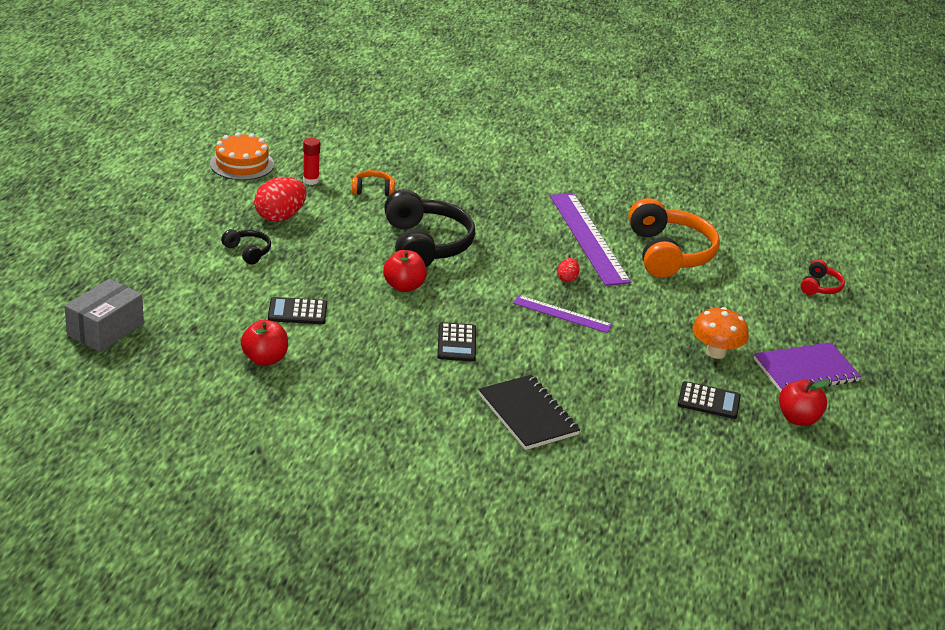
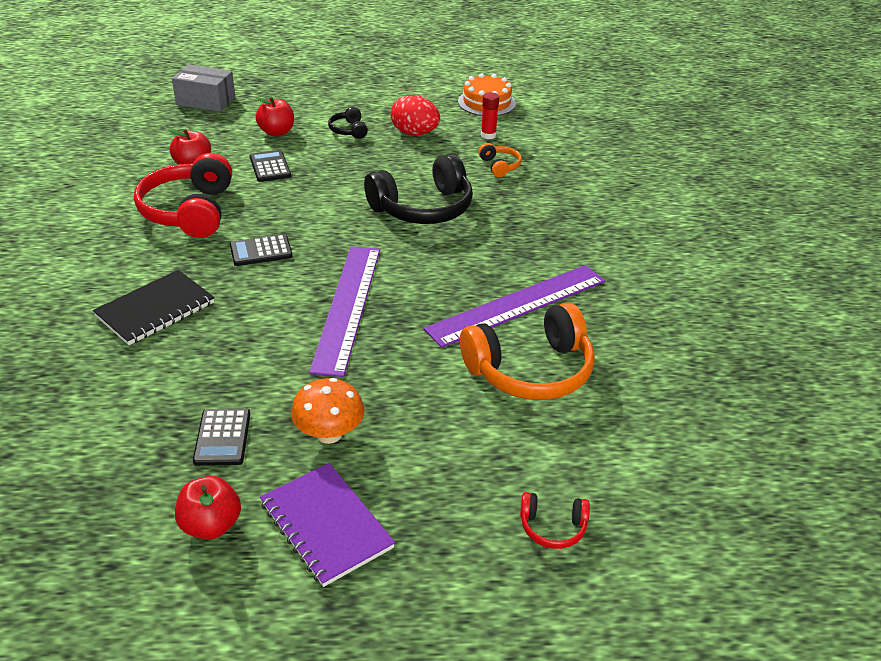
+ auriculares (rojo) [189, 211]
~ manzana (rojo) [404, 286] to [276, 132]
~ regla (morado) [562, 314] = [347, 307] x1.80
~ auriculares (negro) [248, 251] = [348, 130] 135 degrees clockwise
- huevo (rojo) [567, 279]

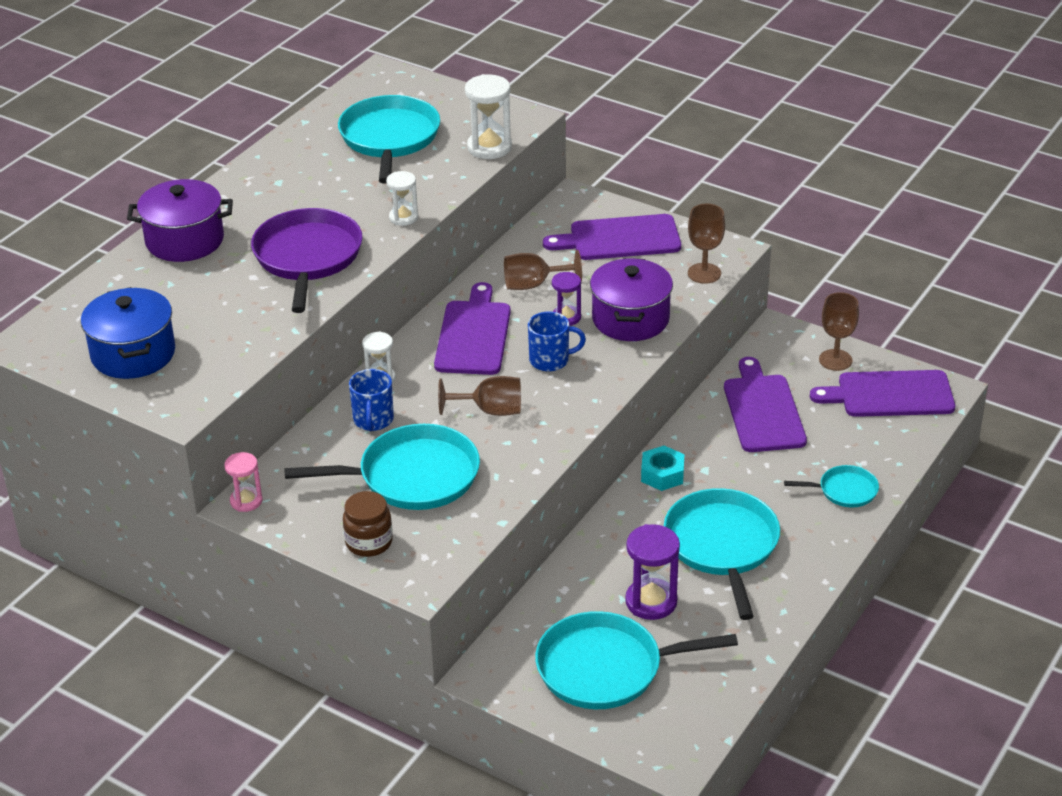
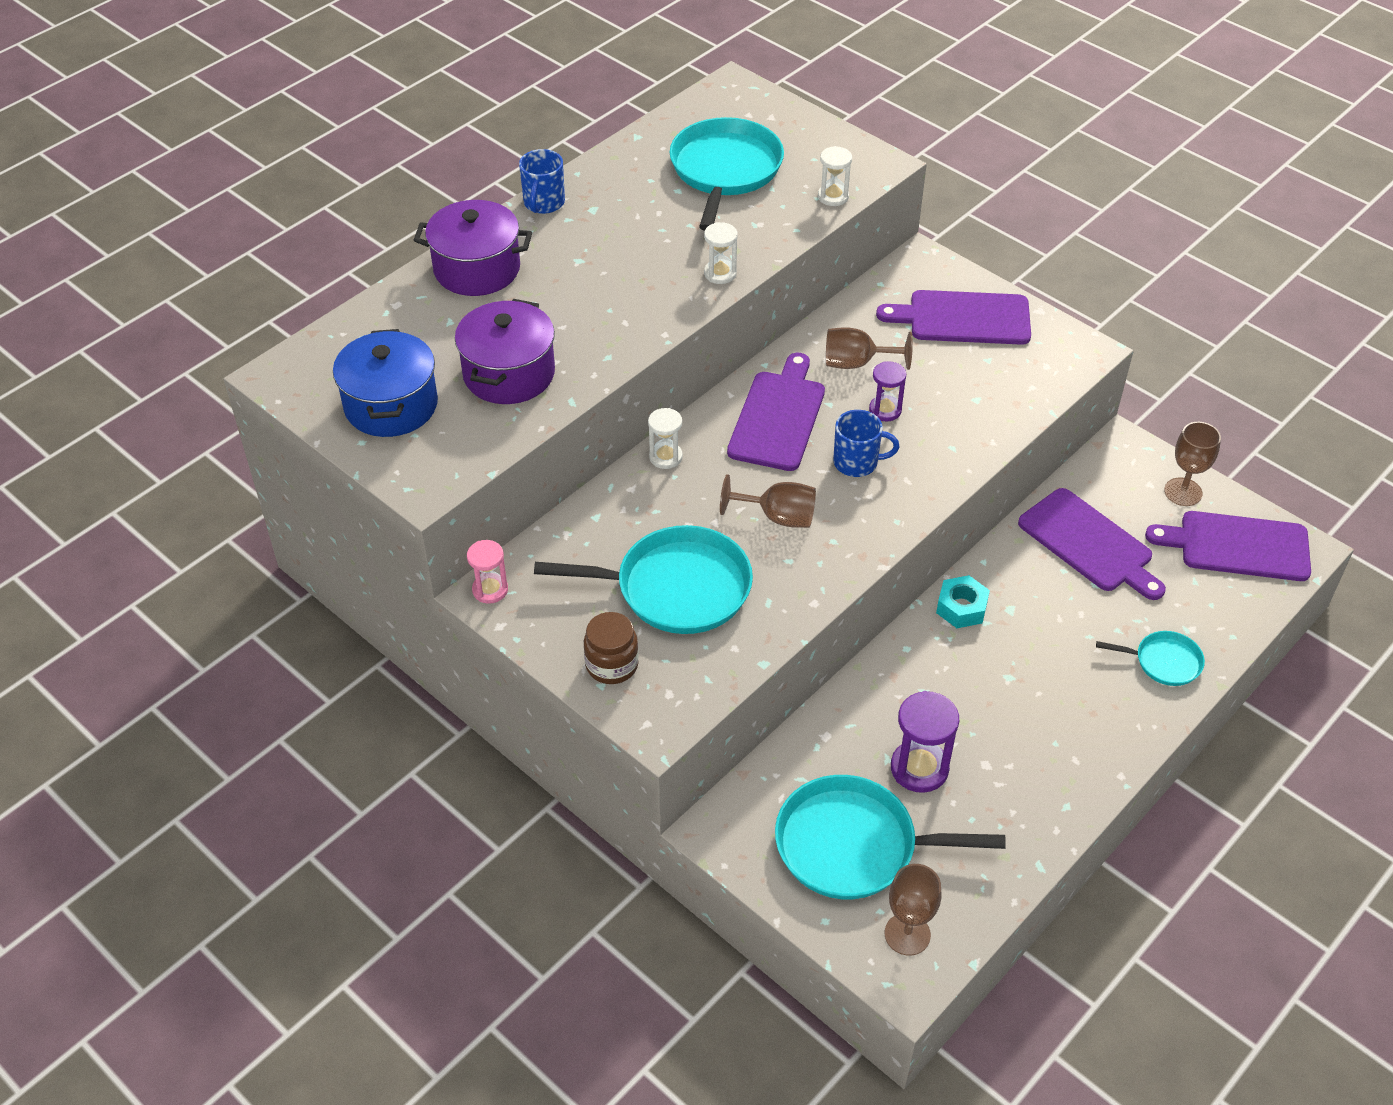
~ olla (morado) [630, 319] to [509, 374]
~ taza (azul) [373, 420] to [543, 203]
~ reloj de arena (blanco) [489, 147] = [833, 196] x0.62
~ copa (marrón) [704, 273] to [907, 934]
~ tabla de cortar (morado) [763, 410] = [1089, 543] 135 degrees clockwise
- sartén (morado) [307, 257]
- sartén (turquesa) [722, 545]

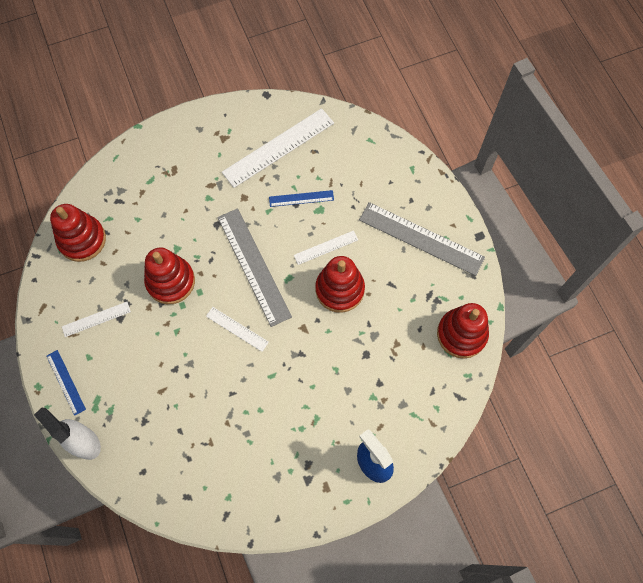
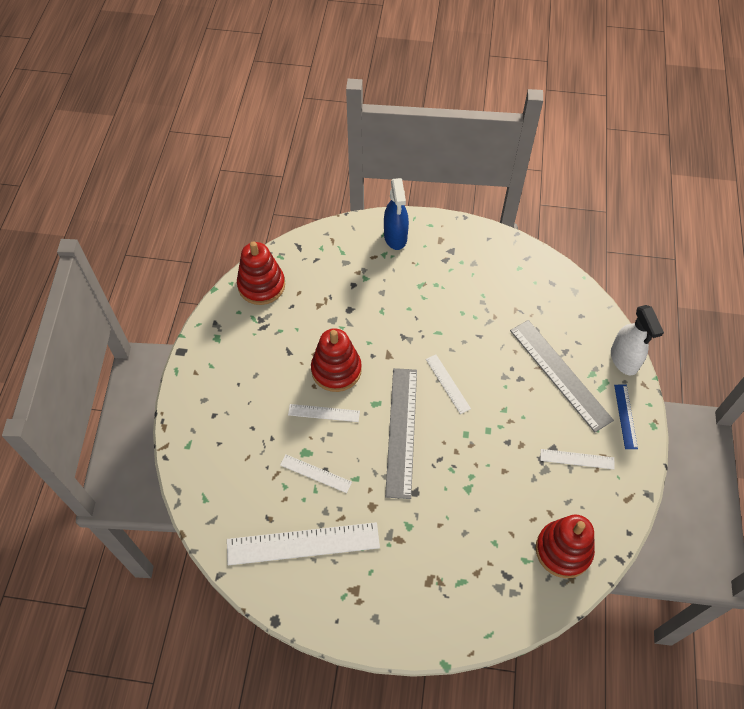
~ regla (azul) [301, 198] to regla (blanco) [315, 473]
~ regla (gris) [421, 238] to [560, 374]
- juguete apilable (rojo) [170, 281]

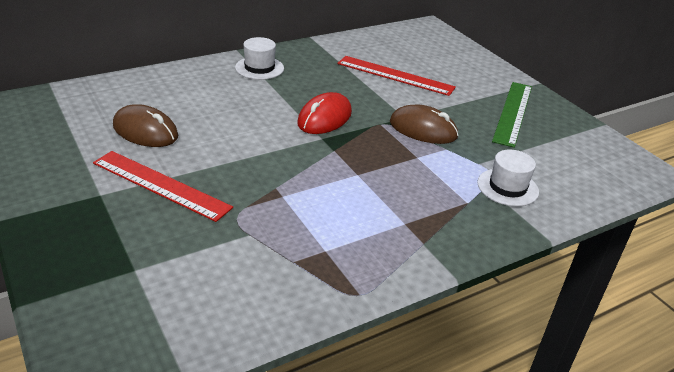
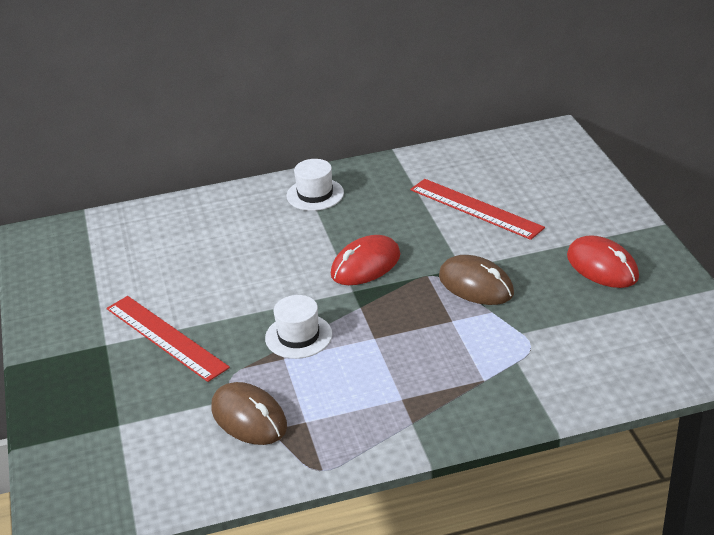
~ ratón (marrón) [145, 131] to [249, 418]
~ sombrero (blanco) [507, 187] to [298, 336]
~ regla (verde) [513, 113] to ratón (rojo) [602, 267]

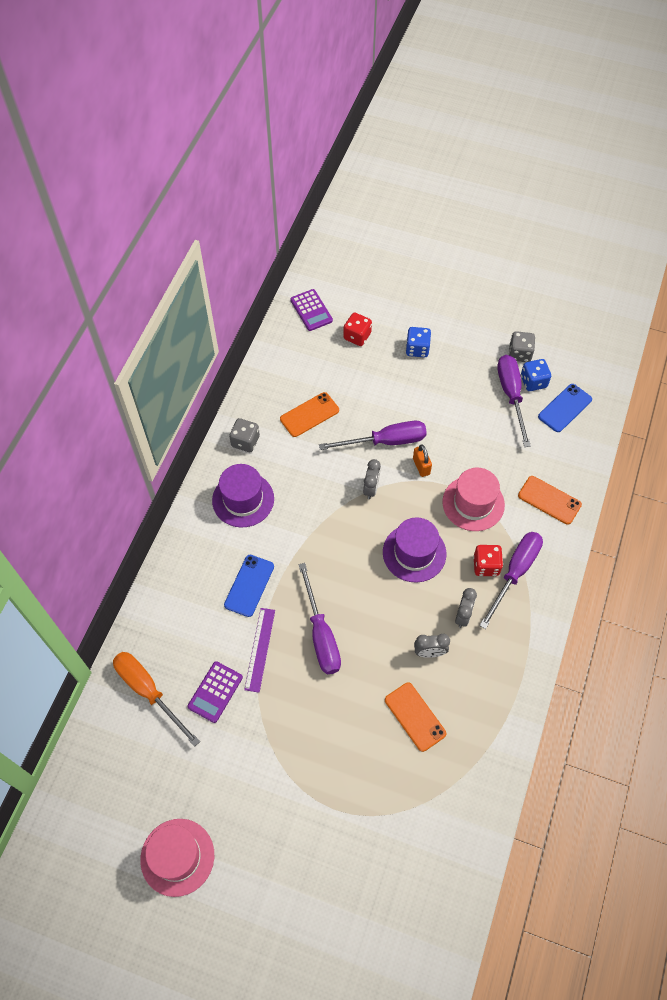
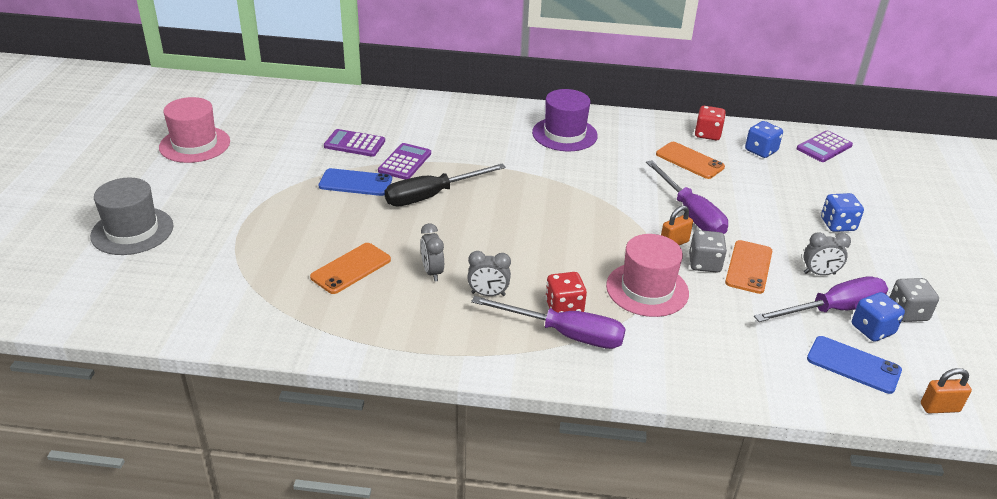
+ sombrero (gris) [132, 231]
~ móvil (azul) [249, 585] to [355, 183]
~ regla (morado) [260, 649] to calculadora (morado) [405, 162]
~ destornillador (morado) [321, 634] to destornillador (negro) [432, 196]
~ dado (gris) [245, 441] to [704, 264]
~ dado (rojo) [357, 336] to [707, 134]
~ móvil (naranja) [549, 500] to [749, 267]
+ dado (azul) [761, 151]
~ despertador (gris) [371, 488] to [819, 273]
+ candado (naranja) [940, 408]
- destornillador (naranja) [149, 691]
- sombrero (morado) [414, 553]

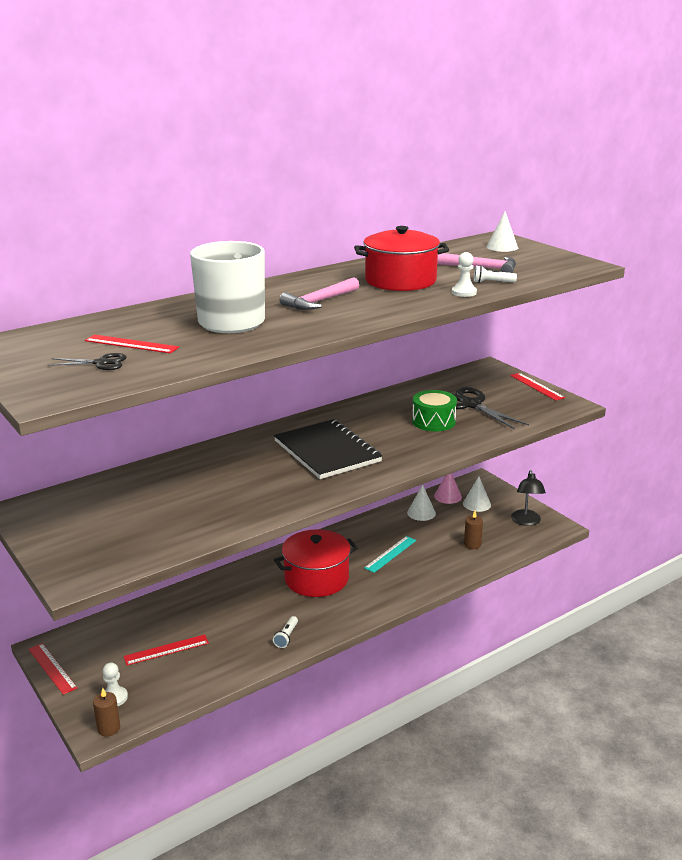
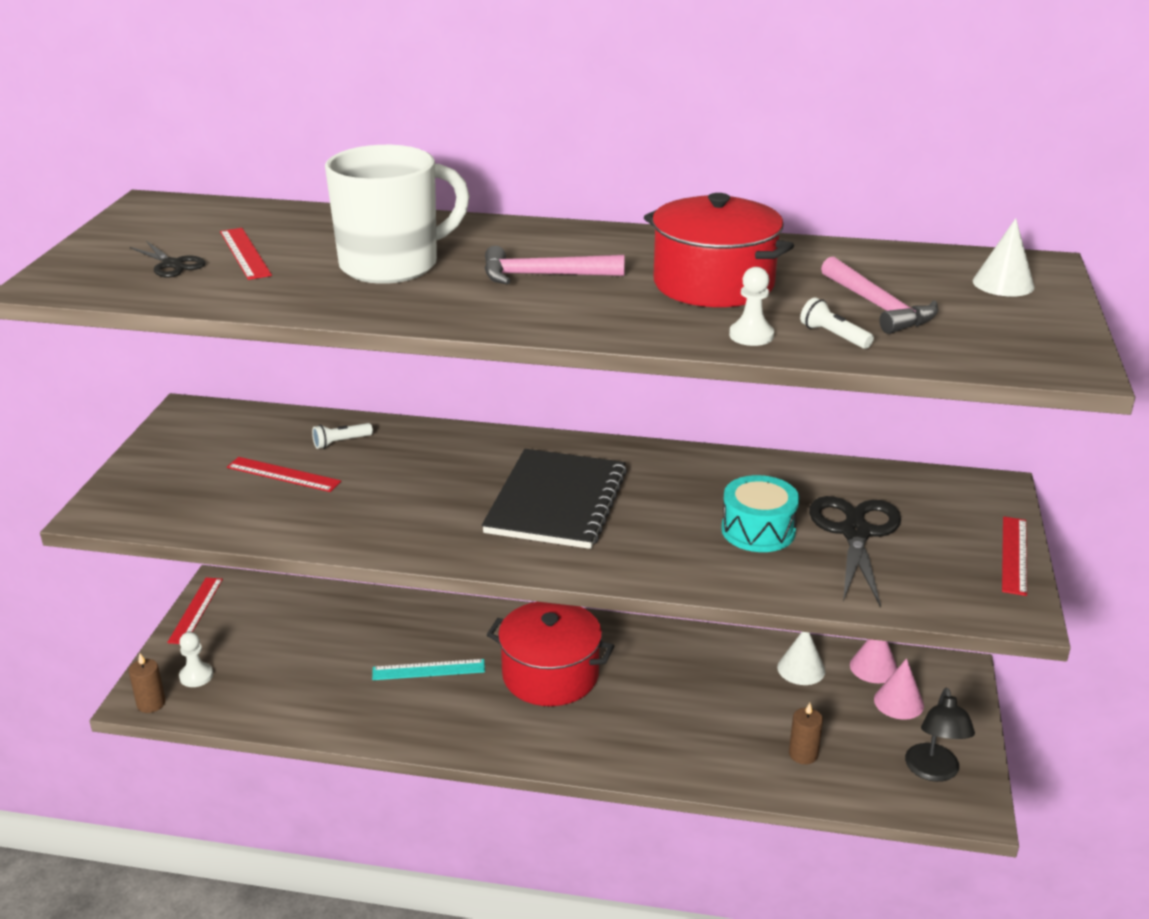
~ regla (rojo) [166, 650] to [283, 474]
~ lámpara de mano (blanco) [286, 637] to [341, 442]
~ regla (turquesa) [390, 554] to [428, 670]
~ tambor (verde) [433, 421] to tambor (turquesa) [758, 530]
~ cono (blanco) [476, 504] to cono (rosa) [898, 702]
~ lámpara (negro) [526, 522] = [933, 771] 45 degrees counterclockwise

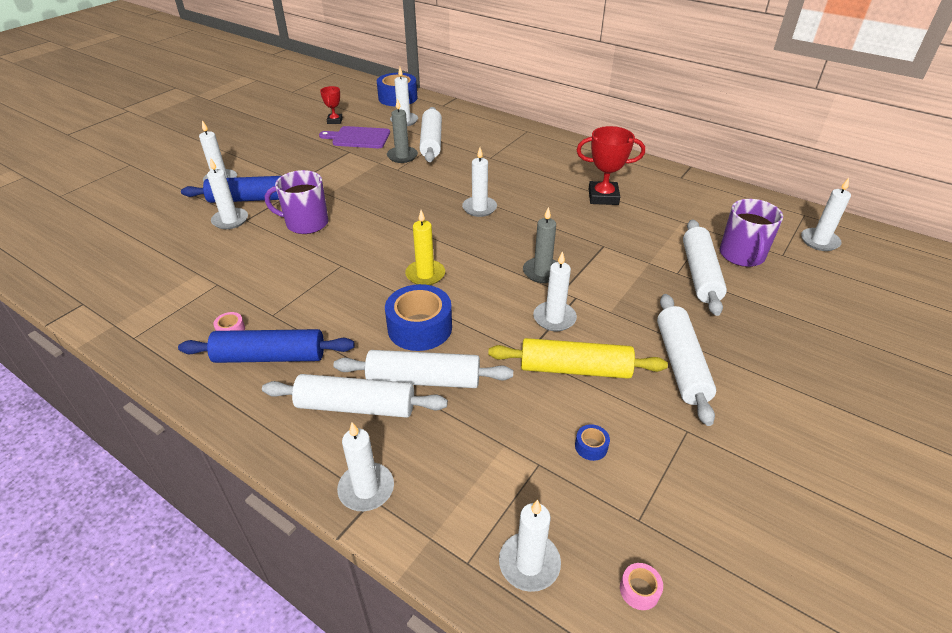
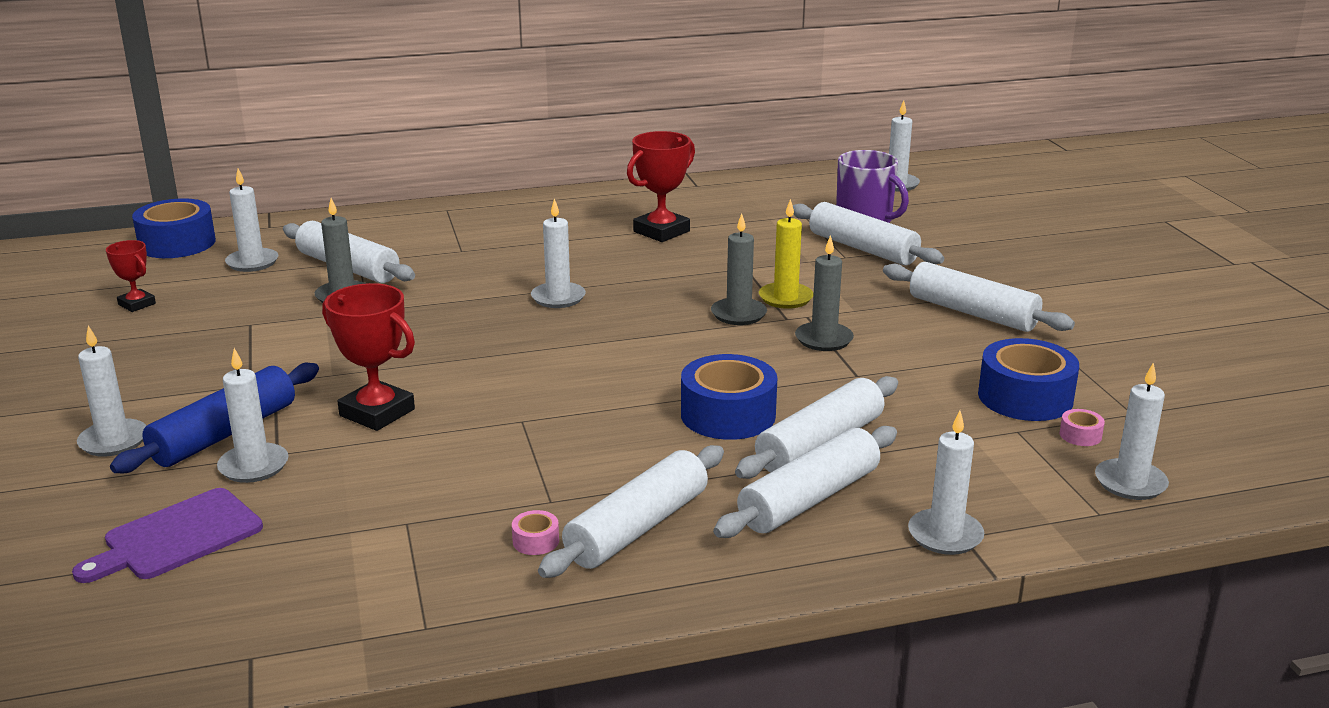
~ tabla de cortar (morado) [358, 138] to [177, 537]
~ taza (morado) [306, 223] to trofeo (rojo) [377, 412]
~ rodillo (azul) [270, 357] to rodillo (blanco) [637, 528]
~ vela (amarillo) [425, 274] to [785, 298]
~ vela (blanco) [554, 318] to vela (gris) [823, 339]
~ cinta adhesiva (azul) [591, 446] = [1025, 397] x2.38
~ cinta adhesiva (rosa) [639, 590] to [1080, 435]
- rodillo (amarillo) [574, 369]

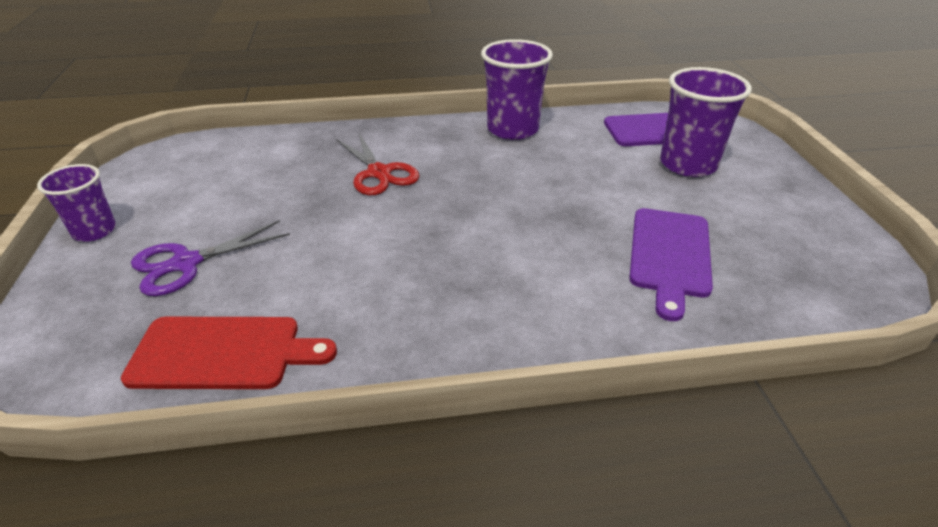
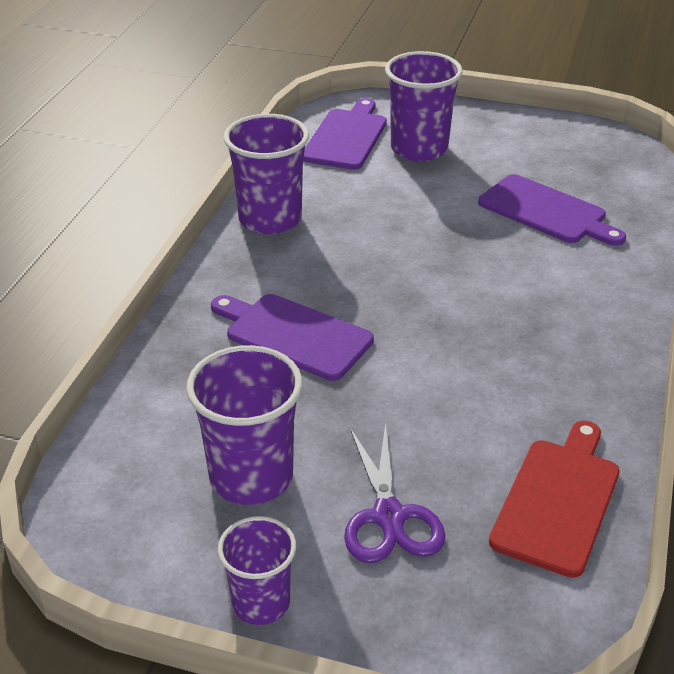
+ vaso (morado) [251, 477]
~ tijeras (rojo) [379, 173] to tabla de cortar (morado) [293, 335]

